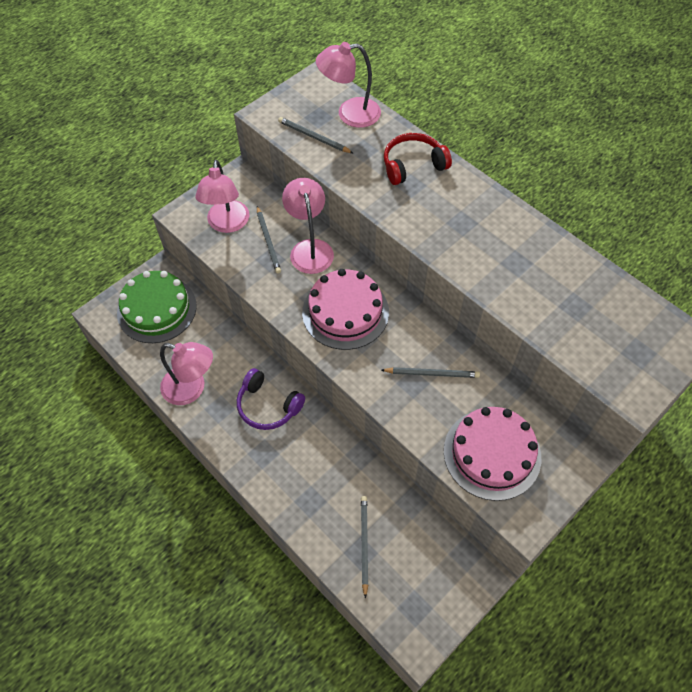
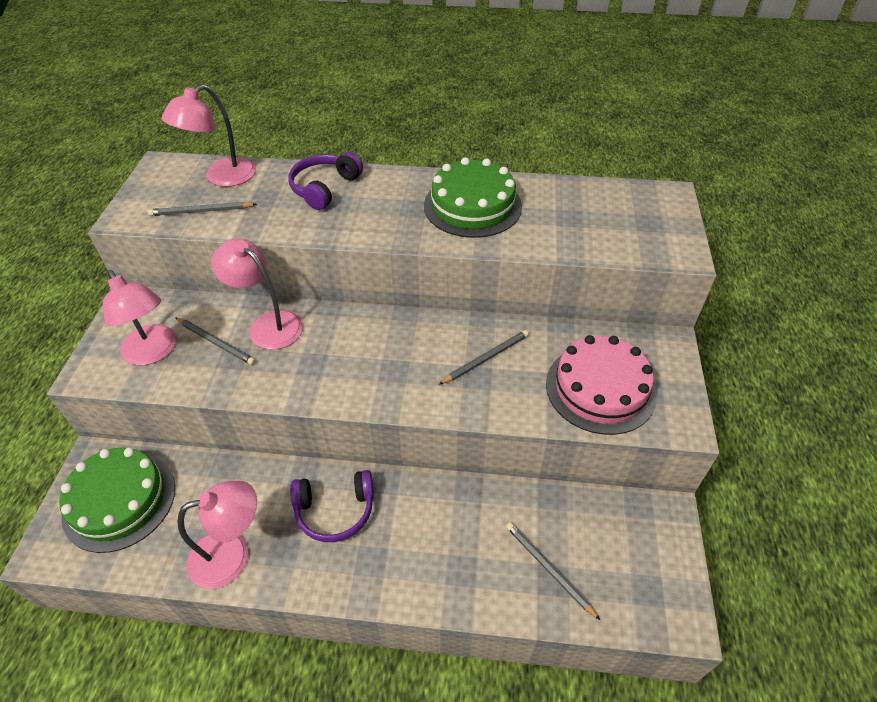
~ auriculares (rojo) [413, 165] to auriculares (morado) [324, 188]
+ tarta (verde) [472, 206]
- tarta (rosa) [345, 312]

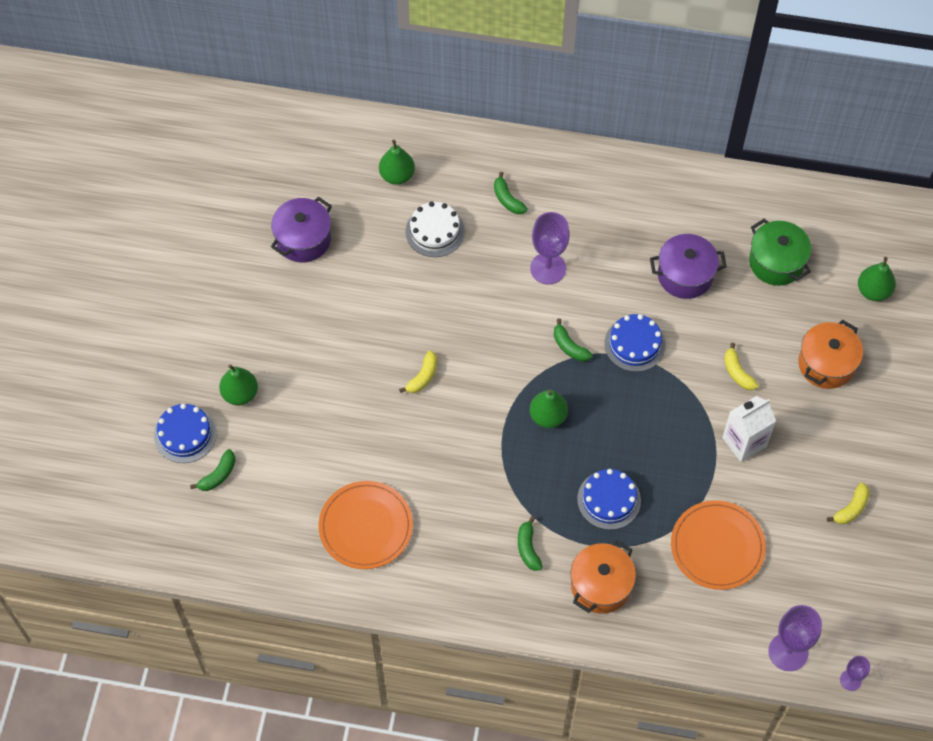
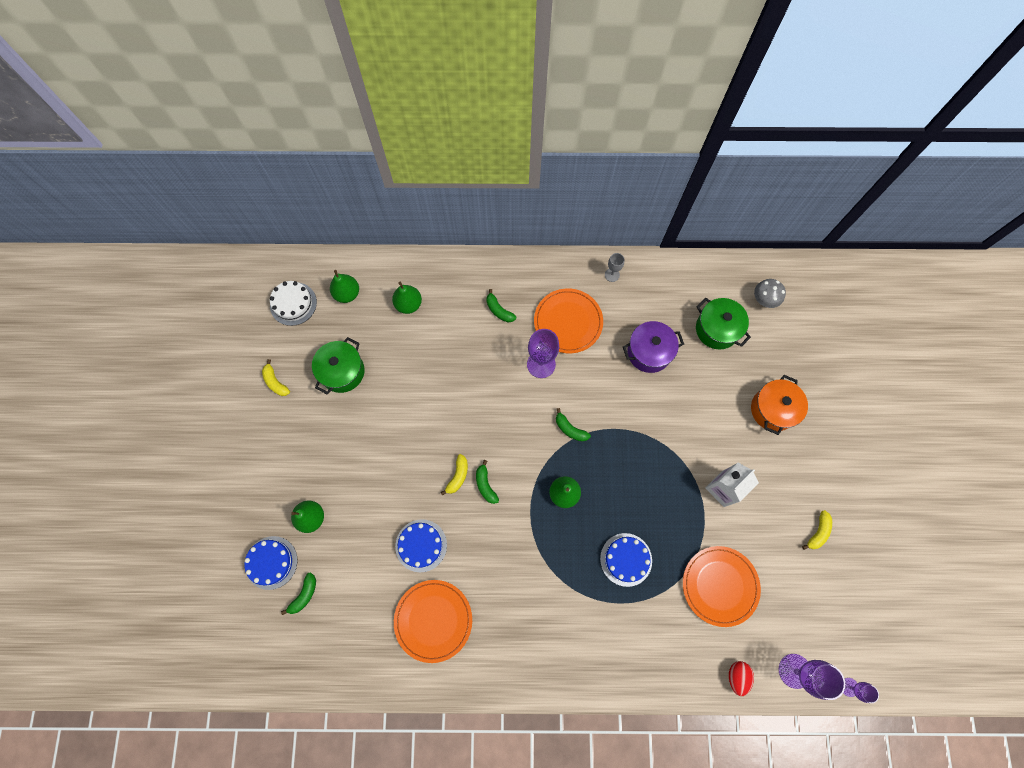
~ plátano (amarillo) [737, 372] to [275, 382]
~ tarta (blanco) [435, 231] to [293, 303]
~ olla (morado) [303, 239] to olla (verde) [342, 371]
~ pera (verde) [873, 291] to [347, 294]
~ tarta (azul) [634, 344] to [421, 545]
~ plátano (verde) [528, 548] to [485, 485]
+ plato (naranja) [568, 322]
+ copa (gris) [612, 275]
+ huevo (rojo) [737, 676]
+ seta (gris) [764, 300]
- olla (naranja) [600, 585]

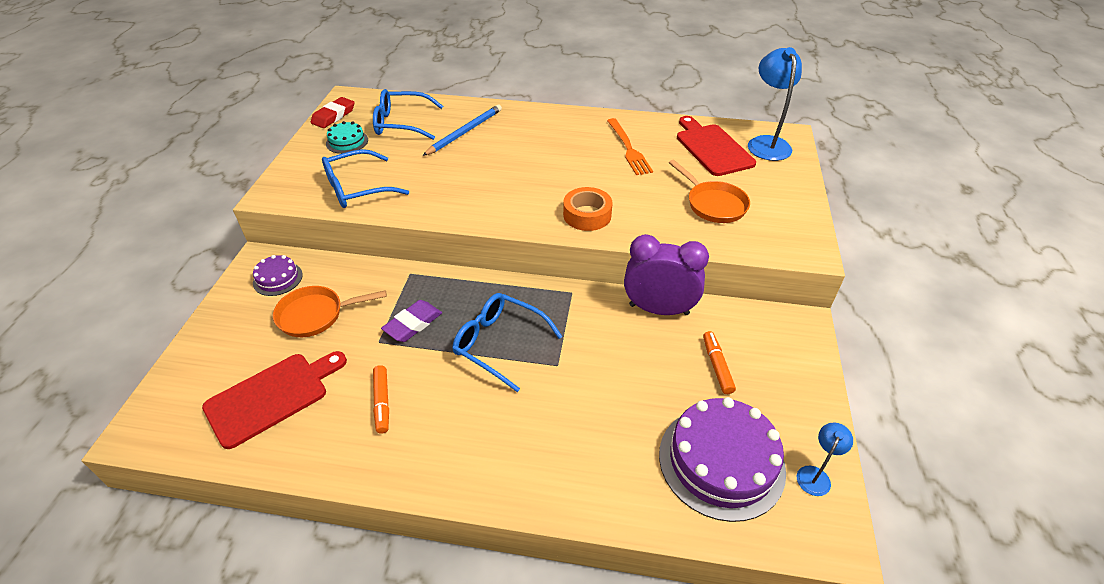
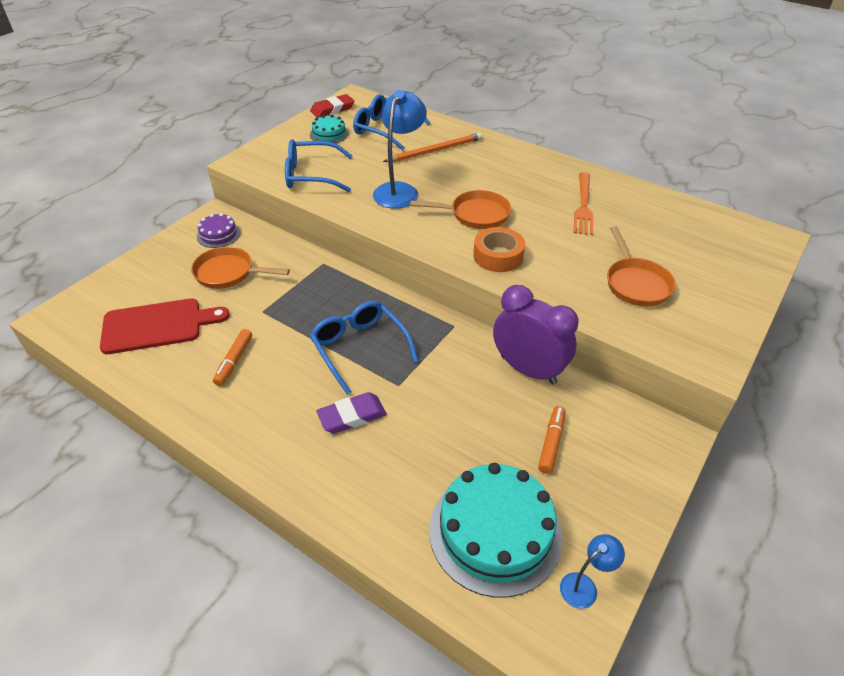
~ goma de borrar (morado) [413, 324] to [352, 416]
~ lámpara (azul) [766, 143] to [399, 190]
~ lápiz (azul) [465, 132] to lápiz (naranja) [435, 150]
+ sartén (naranja) [475, 214]
~ tarta (morado) [721, 461] to tarta (turquesa) [495, 531]
- tabla de cortar (rojo) [712, 148]

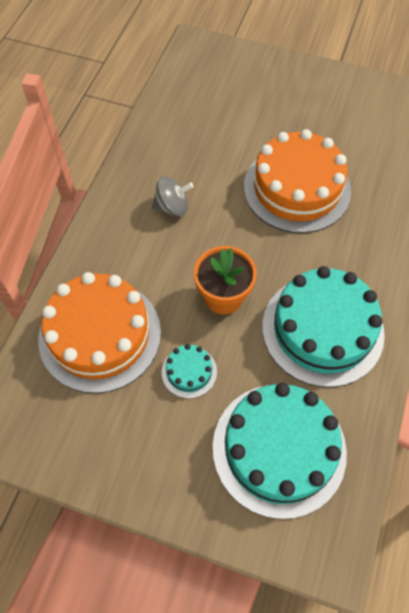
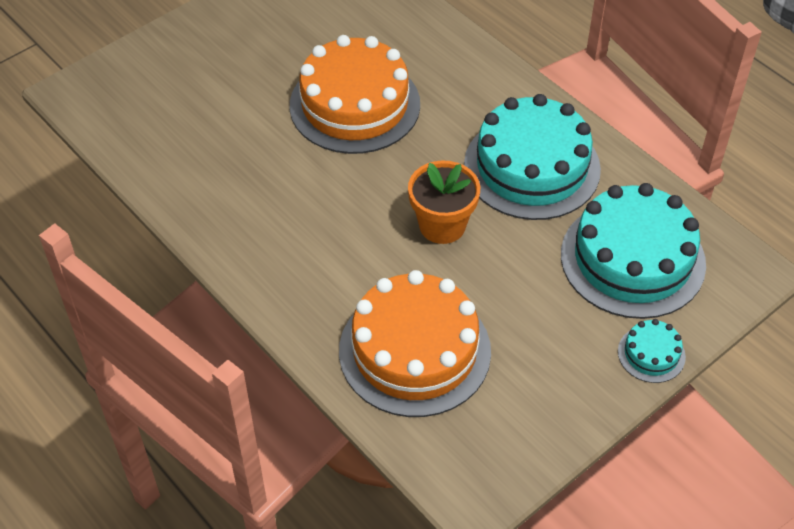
~ tarta (turquesa) [189, 371] to [651, 354]
- peonza (gris) [172, 207]

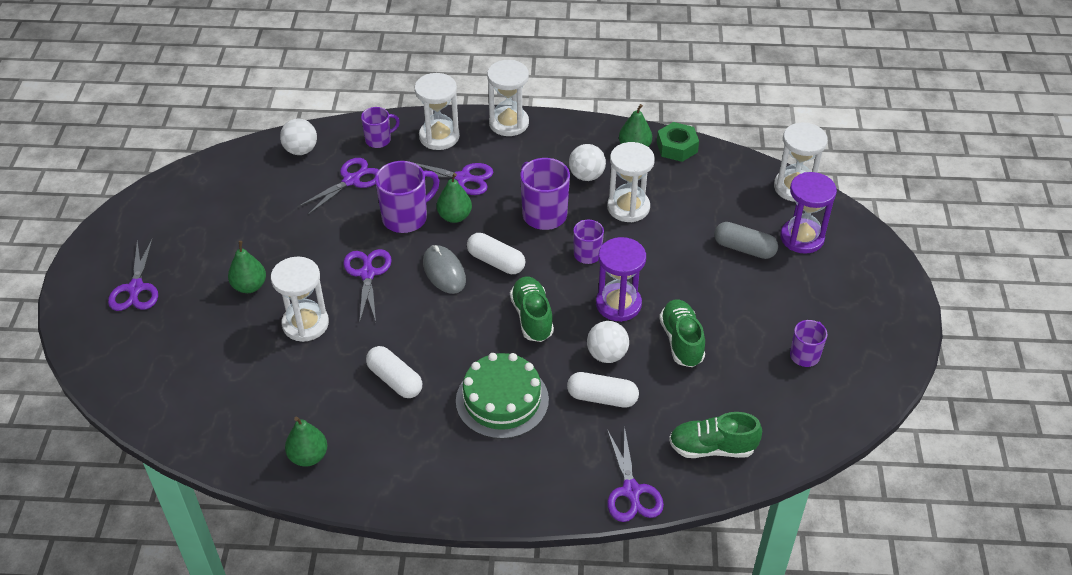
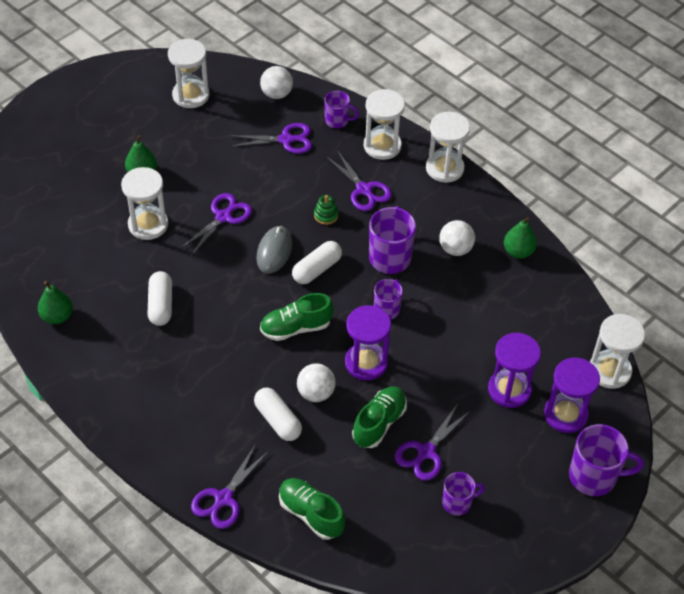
~ reloj de arena (blanco) [628, 207] to [191, 95]
~ zapato (verde) [532, 317] = [296, 328] 135 degrees counterclockwise
~ cápsula (blanco) [496, 262] = [317, 269] 60 degrees clockwise
~ pera (verde) [454, 216] to juguete apilable (verde) [326, 215]
~ tijeras (morado) [135, 288] to [425, 452]
~ cápsula (gris) [744, 248] to reloj de arena (morado) [509, 390]
~ taza (morado) [406, 218] to [594, 476]
- tarta (verde) [502, 400]
- tuerca (verde) [677, 147]

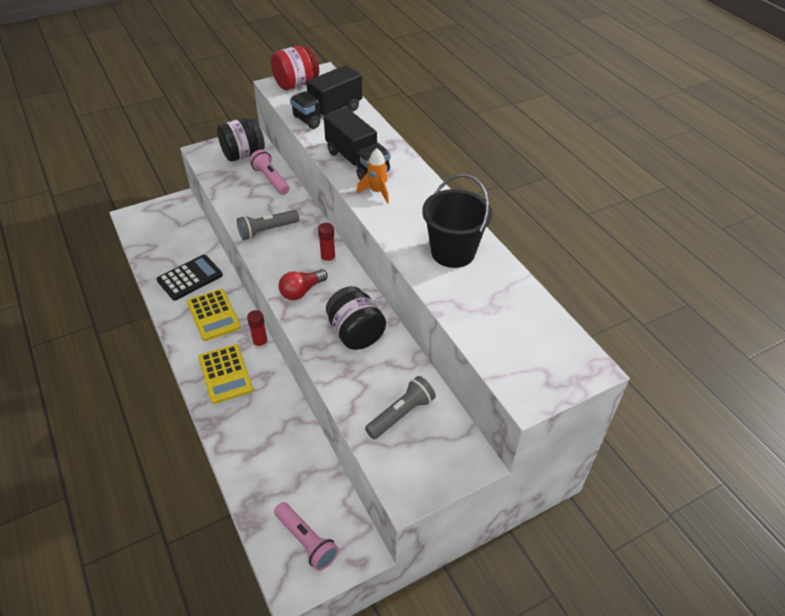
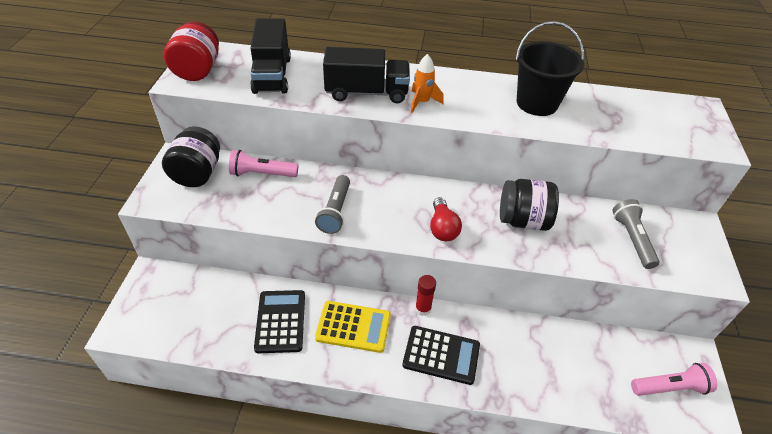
~ calculadora (amarillo) [225, 374] to calculadora (negro) [441, 355]
- barra de pegamento (rojo) [328, 259]

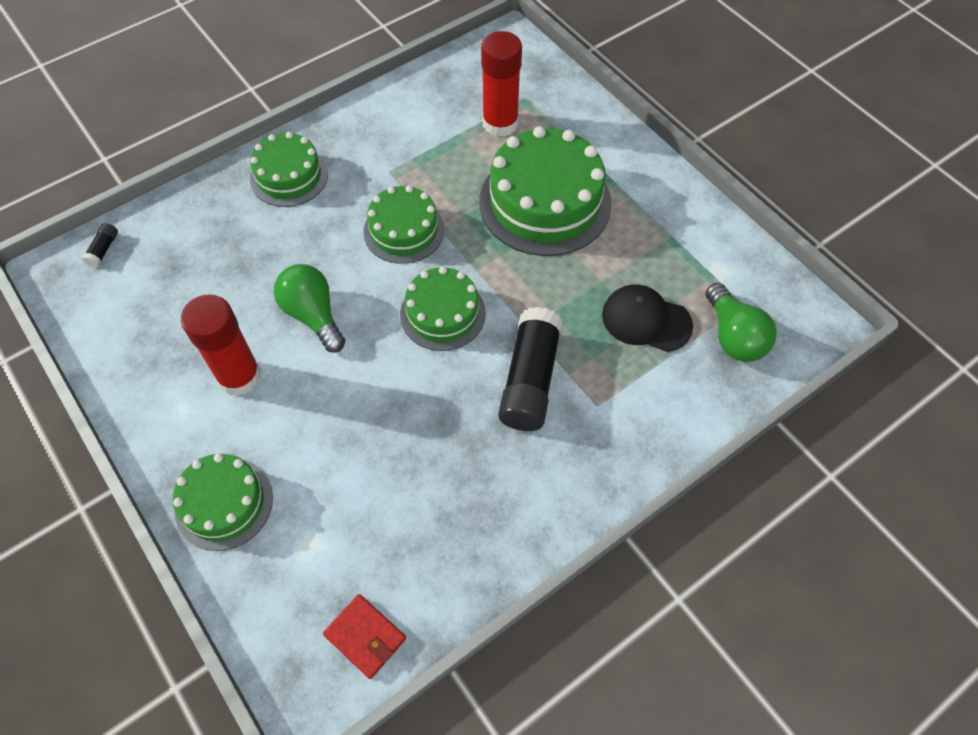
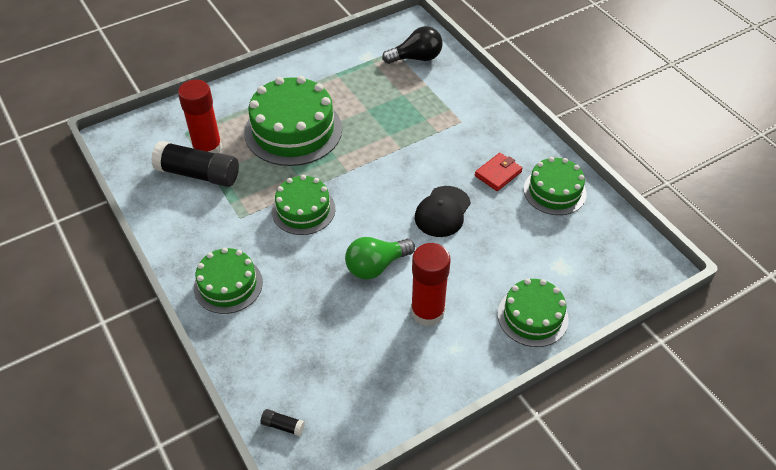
~ barra de pegamento (negro) [530, 379] to [198, 174]
~ bombilla (verde) [733, 336] to bombilla (negro) [416, 58]
~ gorra (negro) [646, 320] to [442, 212]
~ cartera (rojo) [365, 637] to [498, 174]
~ tarta (verde) [442, 313] to [554, 191]

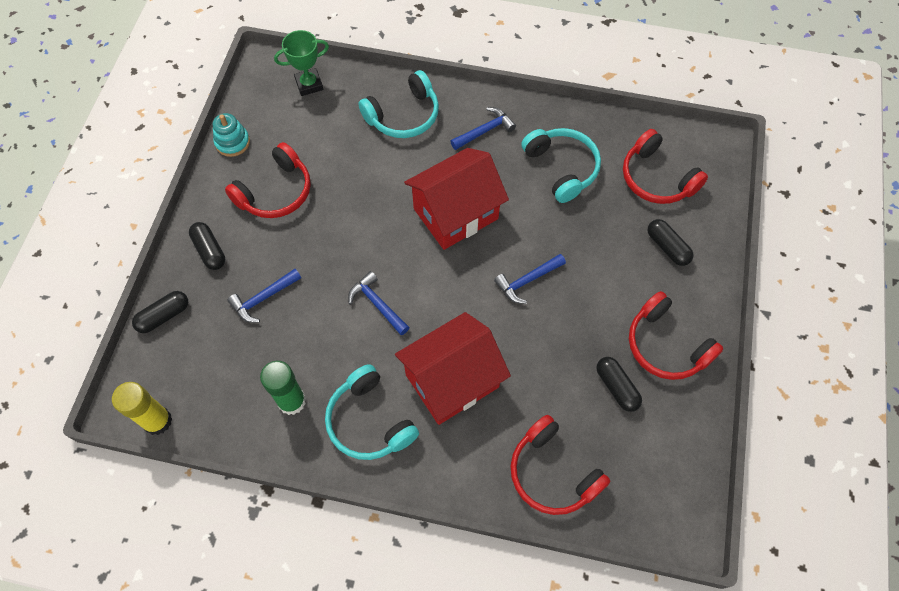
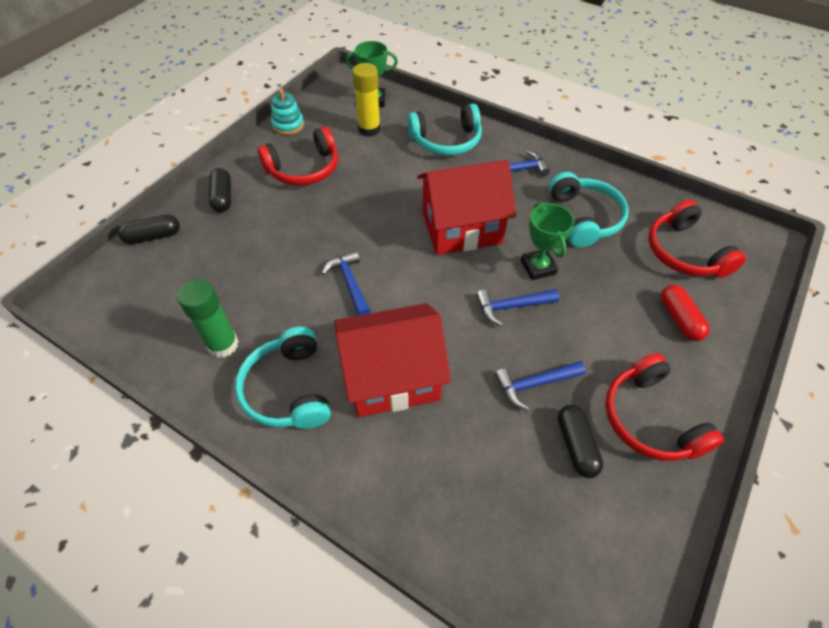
~ barra de pegamento (amarillo) [157, 421] to [369, 129]
~ martillo (azul) [263, 298] to [534, 384]
+ trofeo (verde) [538, 267]
~ cápsula (negro) [667, 247] to cápsula (rojo) [679, 319]
- auriculares (rojo) [552, 473]

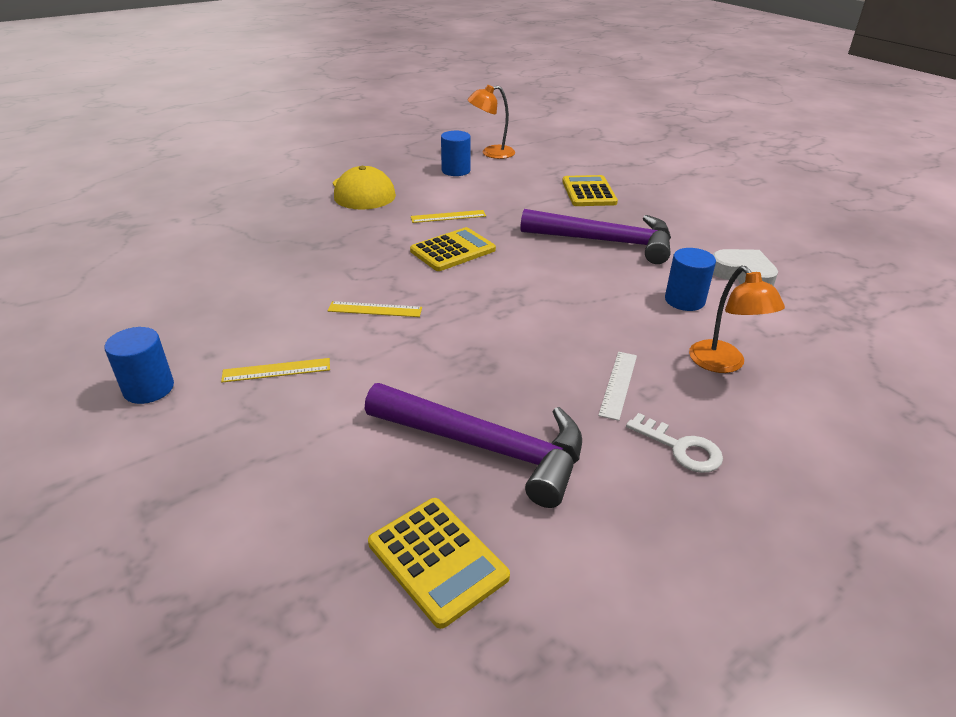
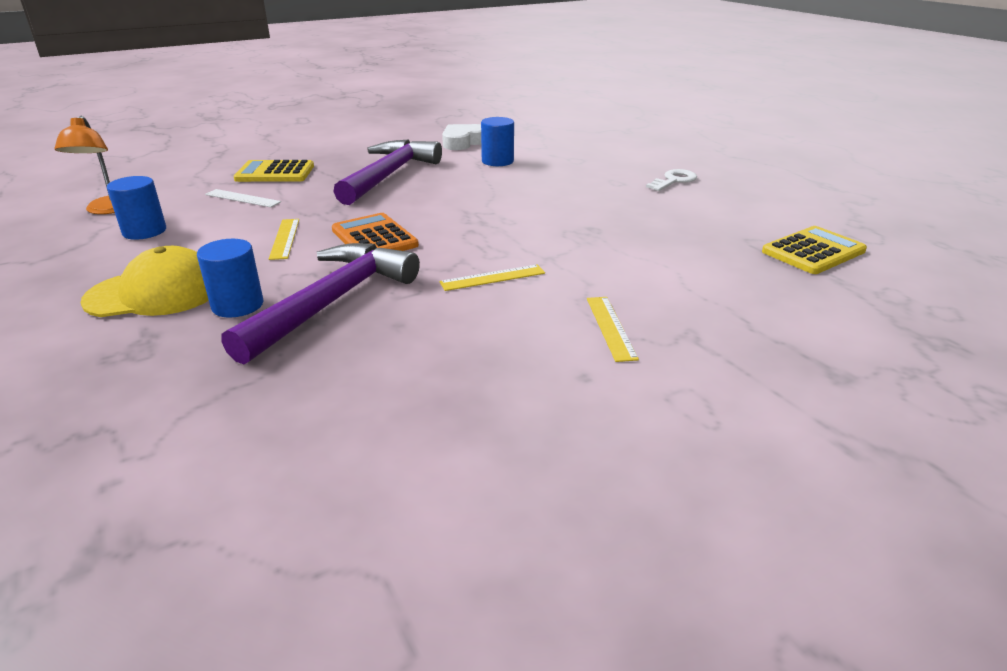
~ cilindro (azul) [149, 388] to [237, 305]
~ regla (blanco) [618, 384] to [242, 198]
~ martillo (morado) [487, 447] to [332, 302]
~ calculadora (amarillo) [453, 250] to calculadora (naranja) [374, 238]
~ regla (amarillo) [375, 309] = [492, 277] 60 degrees clockwise
- lámpara (naranja) [723, 364]

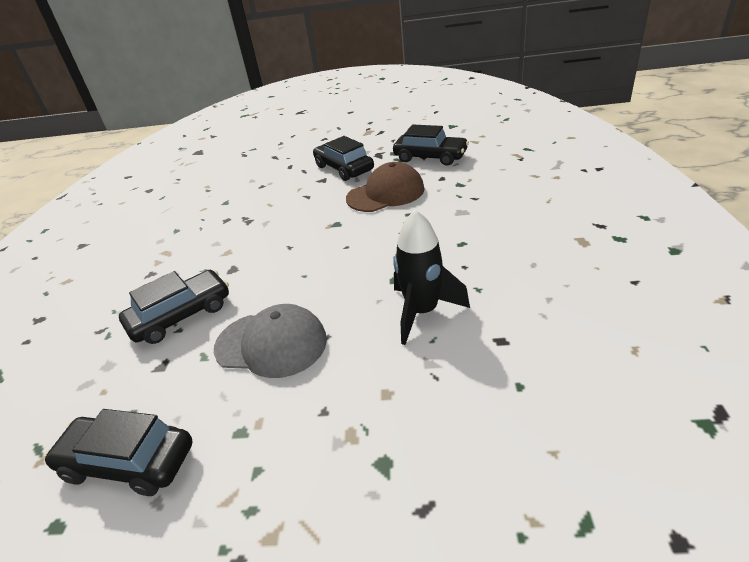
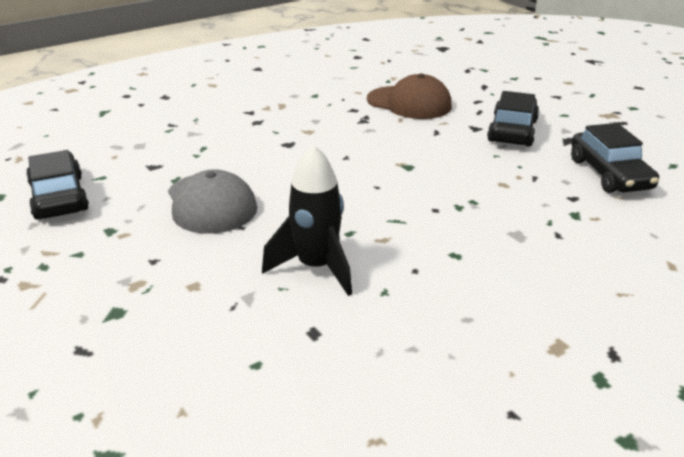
~ gorra (marrón) [386, 193] to [409, 103]
- coche (negro) [181, 315]

